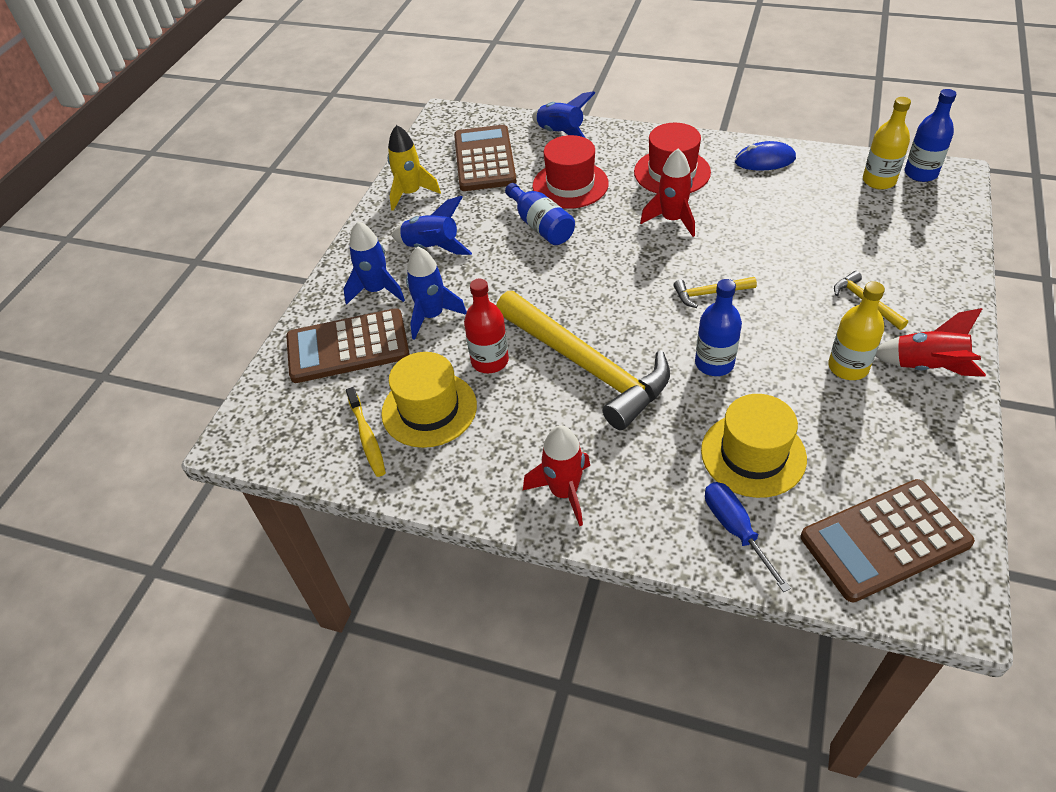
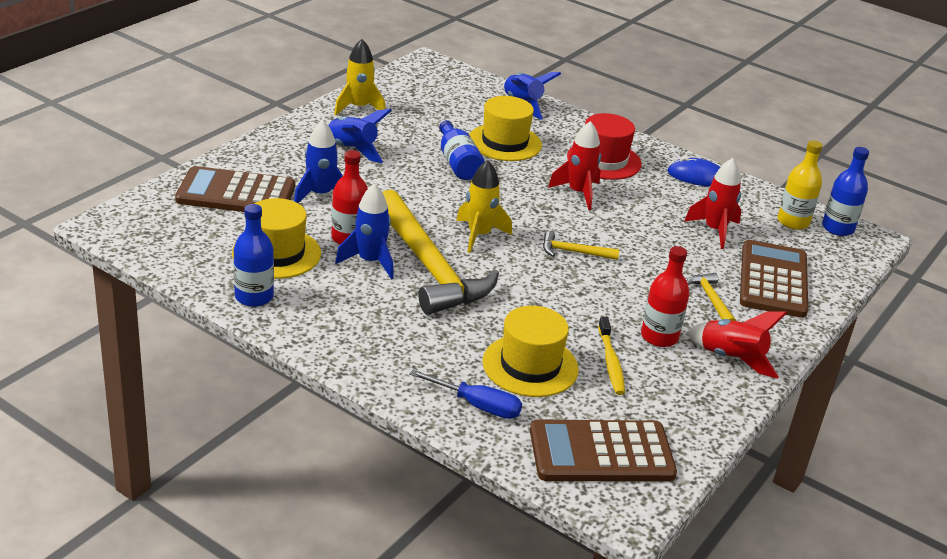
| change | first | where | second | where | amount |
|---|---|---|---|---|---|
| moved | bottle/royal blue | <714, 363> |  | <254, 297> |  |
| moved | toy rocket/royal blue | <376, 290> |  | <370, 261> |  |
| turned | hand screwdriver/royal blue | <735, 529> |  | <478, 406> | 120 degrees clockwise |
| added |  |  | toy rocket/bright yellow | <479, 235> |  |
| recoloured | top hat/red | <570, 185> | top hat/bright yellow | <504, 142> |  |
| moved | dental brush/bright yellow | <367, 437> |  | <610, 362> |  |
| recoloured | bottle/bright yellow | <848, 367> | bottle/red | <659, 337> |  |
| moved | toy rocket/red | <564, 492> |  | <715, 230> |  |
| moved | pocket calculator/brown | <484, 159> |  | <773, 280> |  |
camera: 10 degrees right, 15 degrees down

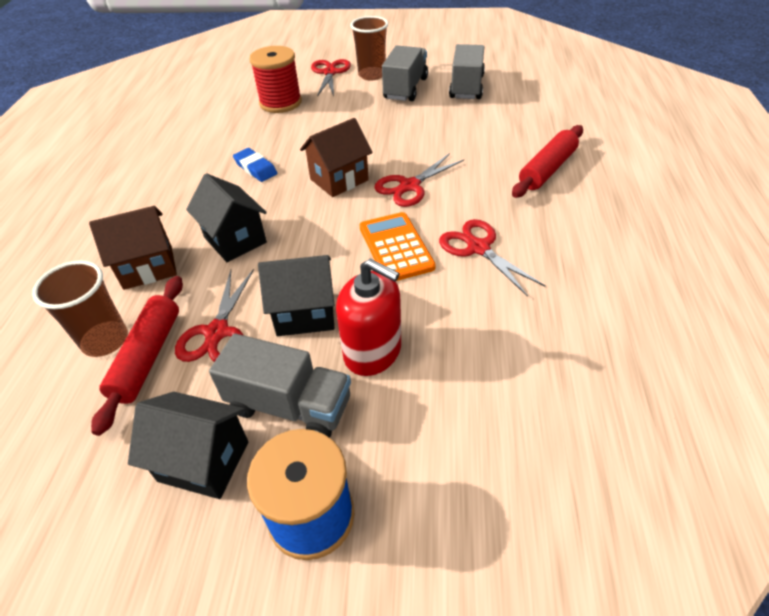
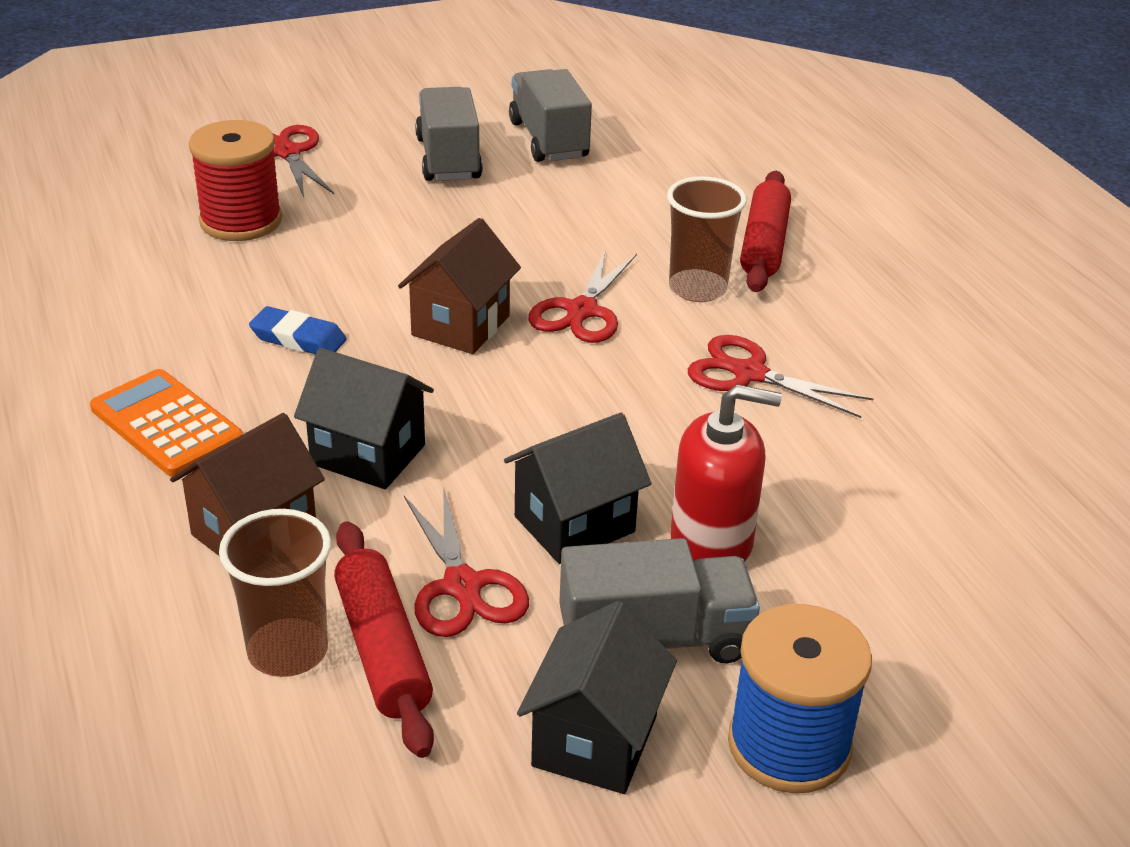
| change | first | where | second | where | amount |
|---|---|---|---|---|---|
| moved | pocket calculator/orange | <396, 247> |  | <166, 424> |  |
| turned | toy house/black | <203, 461> |  | <594, 741> | 60 degrees counterclockwise |
| moved | beaker/brown | <372, 75> |  | <697, 288> |  |
camera: 30 degrees left, 10 degrees down

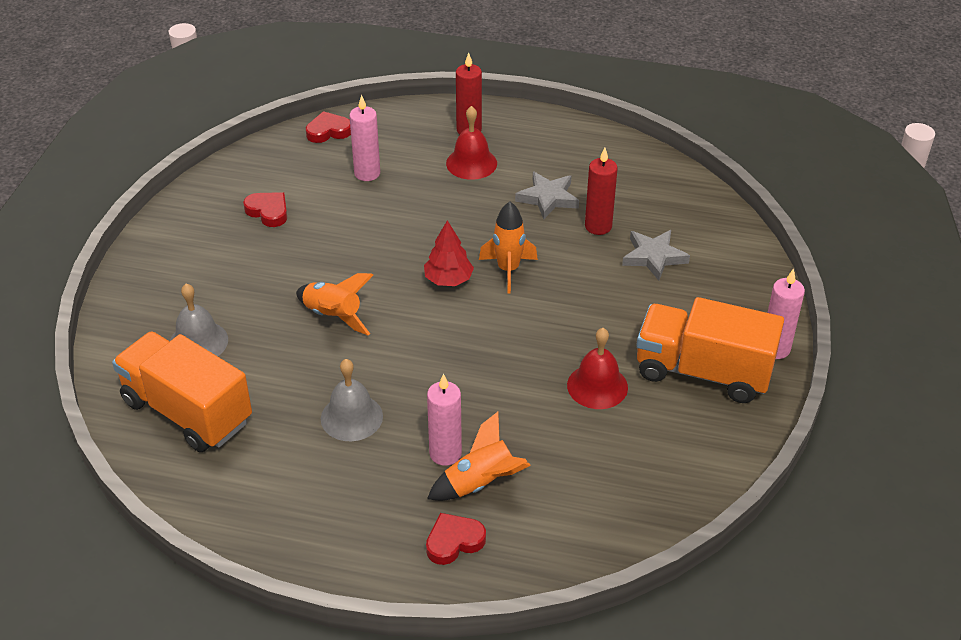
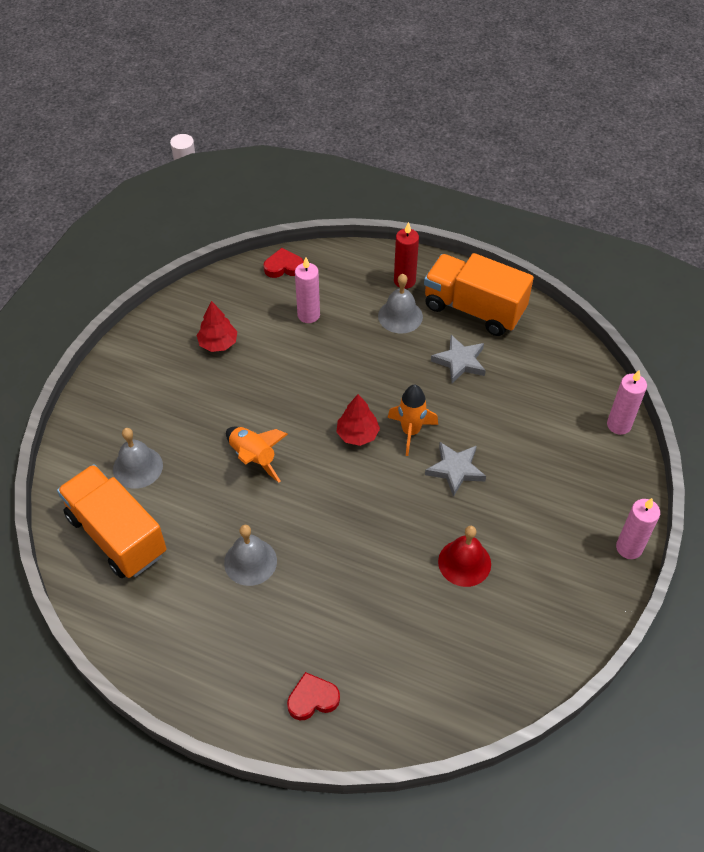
| change | first | where | second | where | amount |
|---|---|---|---|---|---|
| replaced | heart shape/red | <268, 211> | toy tree/red | <218, 343> |  |
| recoloured | hand bell/red | <471, 163> | hand bell/ash-grey | <400, 316> |  |
| moved | truck/orange | <703, 372> |  | <473, 309> |  |
| moved | five-pointed star/ash-grey | <653, 257> |  | <455, 469> |  |
| moved | pillar candle/pink | <445, 453> |  | <619, 425> |  |
| removed | toy rocket/orange | <480, 483> |  |  |  |
| removed | pillar candle/red | <598, 226> |  |  |  |
camera: 10 degrees right, 10 degrees up

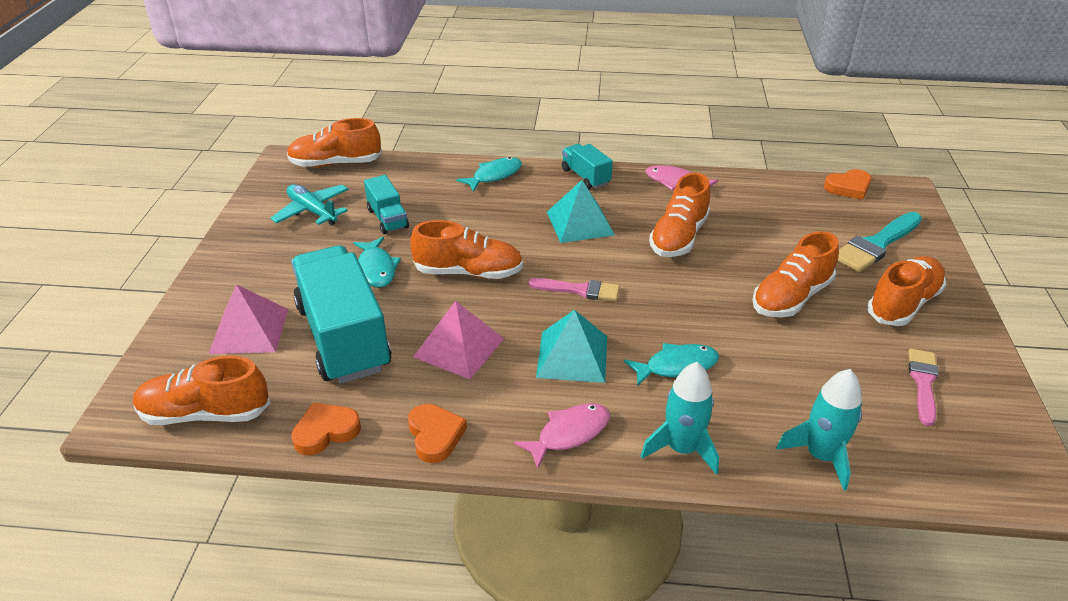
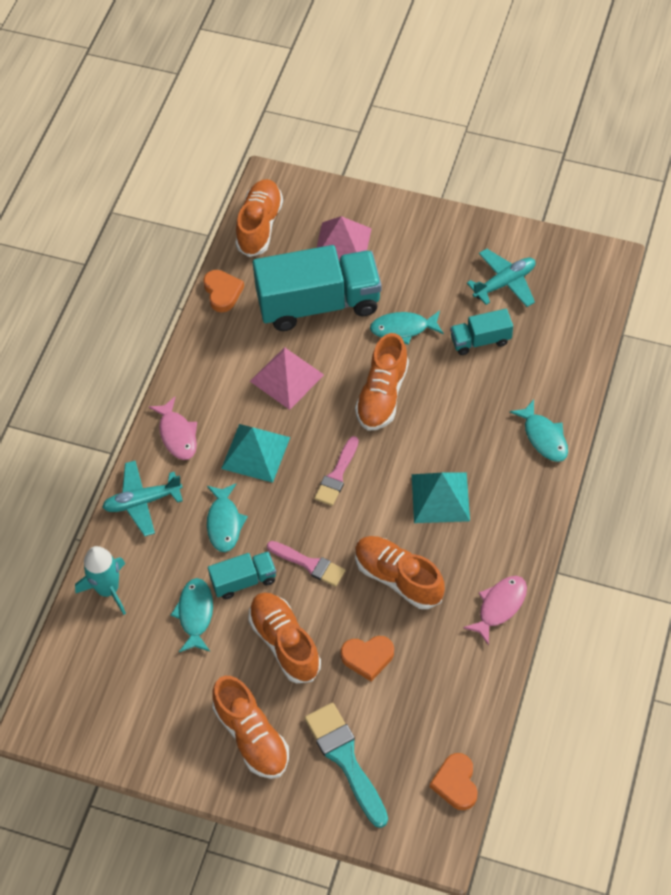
| change | first | where | second | where | amount |
|---|---|---|---|---|---|
| replaced | toy rocket/turquoise | <682, 448> | aeroplane/turquoise | <142, 501> |  |
| added |  |  | fish/turquoise | <195, 614> |  |
| moved | truck/turquoise | <585, 177> |  | <244, 581> |  |
| moved | paint brush/pink | <923, 383> |  | <309, 564> |  |
| moved | heart shape/orange | <435, 435> |  | <367, 657> |  |
| removed | lace-up shoe/orange | <335, 163> |  |  |  |
camera: 105 degrees right, 20 degrees up

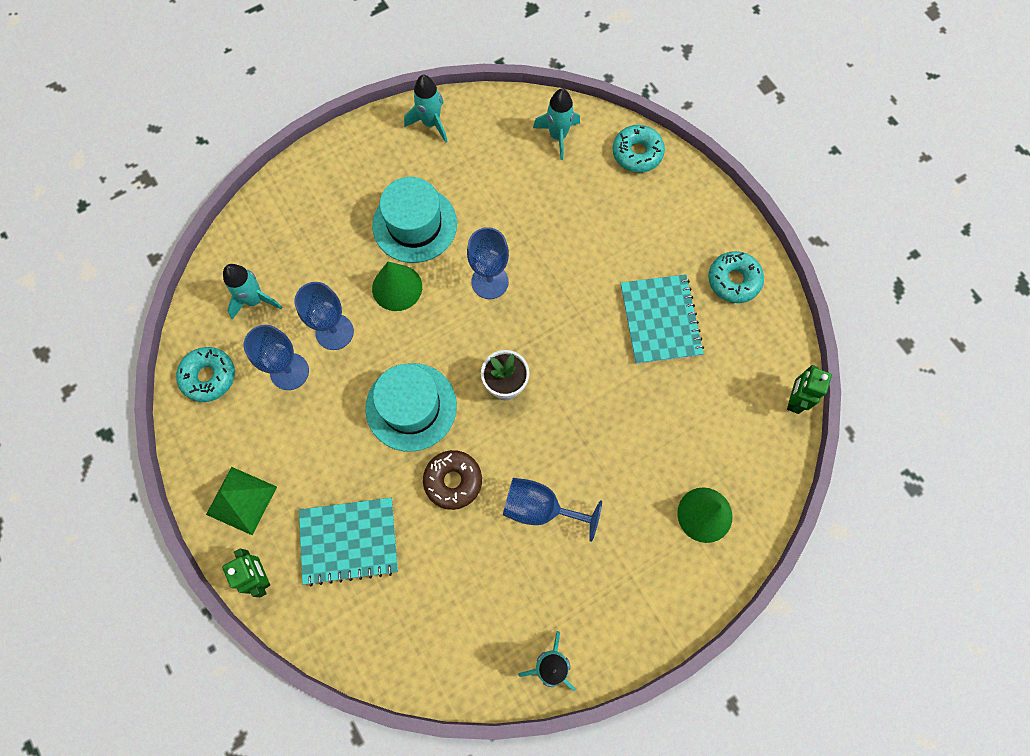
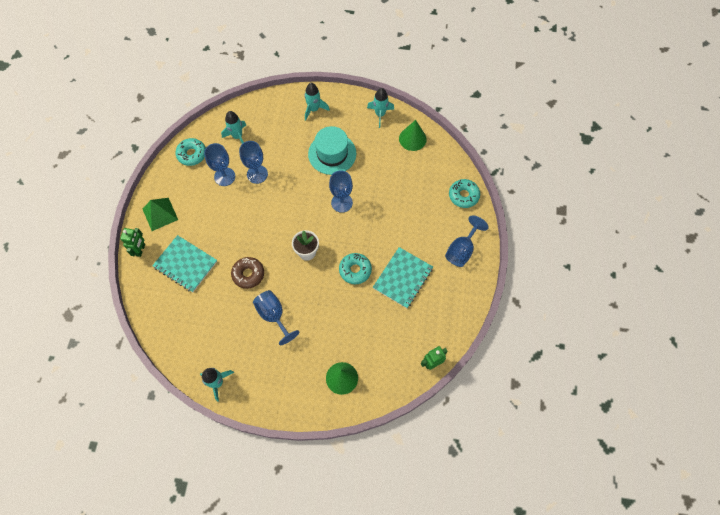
| change | first | where | second | where | amount |
|---|---|---|---|---|---|
| moved | toy rocket/turquoise | <558, 136> |  | <314, 109> |  |
| moved | donut/turquoise | <733, 280> |  | <355, 270> |  |
| moved | cone/leaf-green | <397, 287> |  | <412, 139> |  |
| added |  |  | chalice/royal blue | <461, 250> |  |
| removed | top hat/turquoise | <411, 407> |  |  |  |
camera: 40 degrees right, 5 degrees down

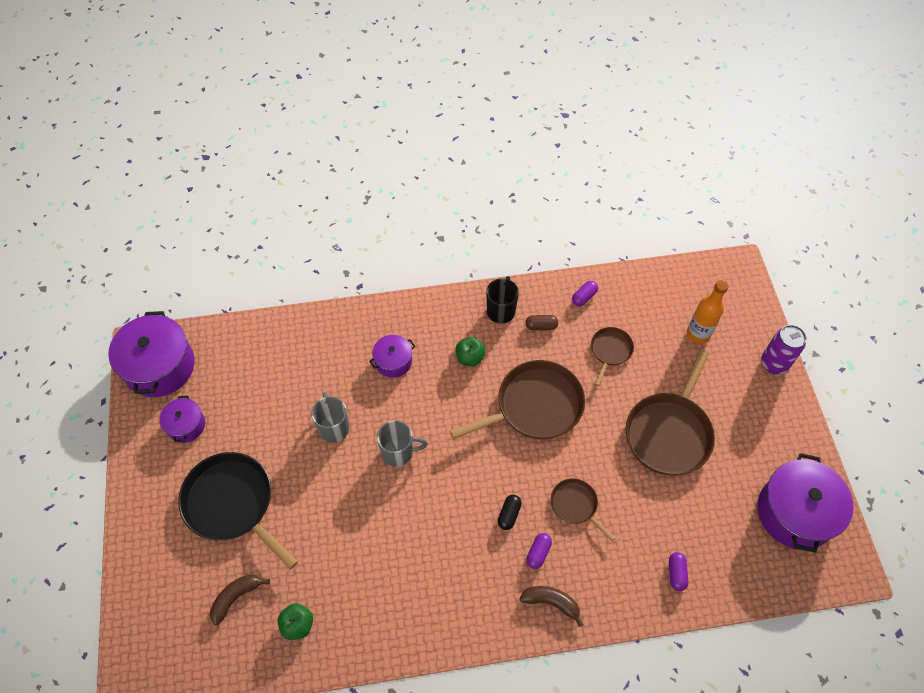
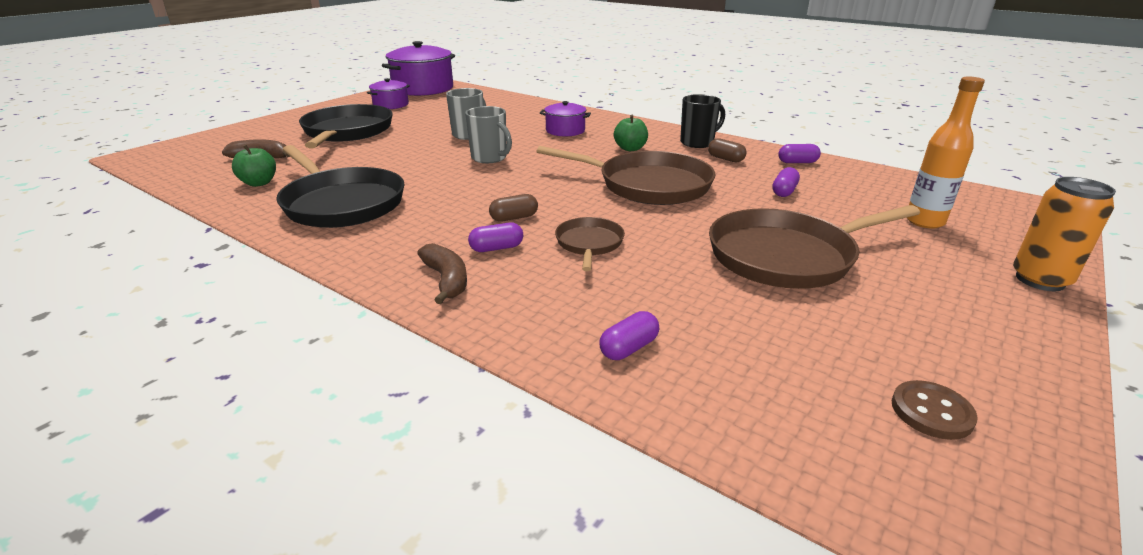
| change | first | where | second | where | amount |
|---|---|---|---|---|---|
| added |  |  | skillet/black | <342, 203> |  |
| recoloured | capsule/black | <509, 514> | capsule/brown | <514, 218> |  |
| replaced | skillet/brown | <610, 351> | capsule/purple | <784, 191> |  |
| replaced | pot/purple | <795, 512> | button/brown | <931, 412> |  |
| recoloured | can/purple | <774, 363> | can/orange | <1040, 280> |  |
camera: 45 degrees right, 30 degrees down

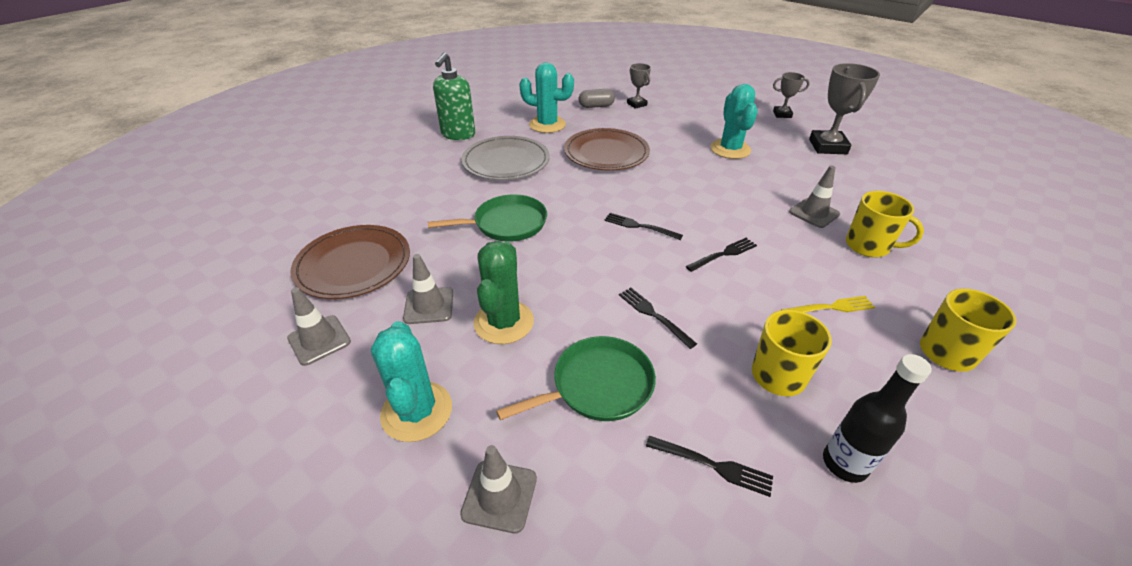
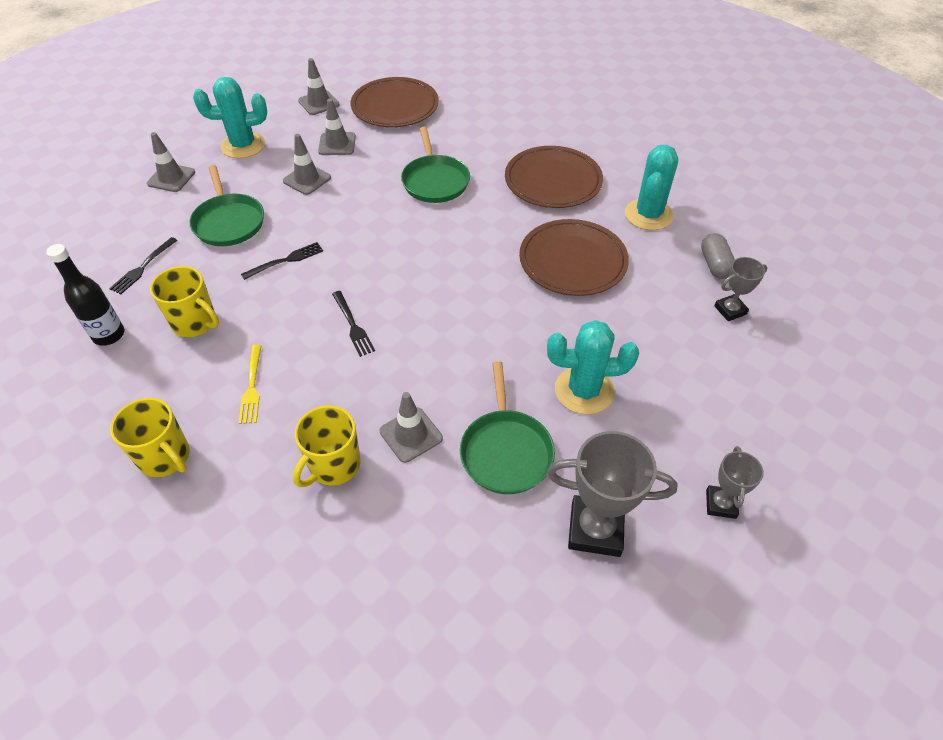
| change | first | where | second | where | amount |
|---|---|---|---|---|---|
| replaced | prickly plant/leaf-green | <504, 322> | traffic cone/ash-grey | <307, 179> |  |
| added |  |  | skillet/leaf-green | <506, 451> |  |
| recoloured | dinner plate/ash-grey | <506, 162> | dinner plate/brown | <553, 181> |  |
| removed | soap dispenser/leaf-green | <458, 135> |  |  |  |
| removed | table fork/black | <639, 226> |  |  |  |
camera: 95 degrees right, 10 degrees up

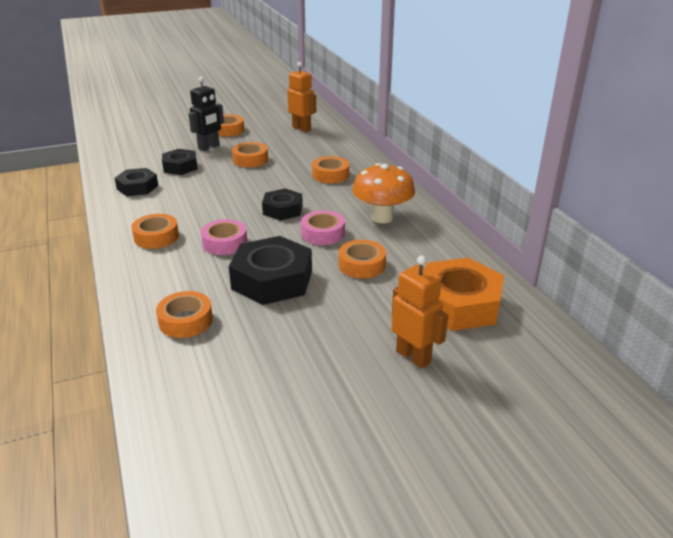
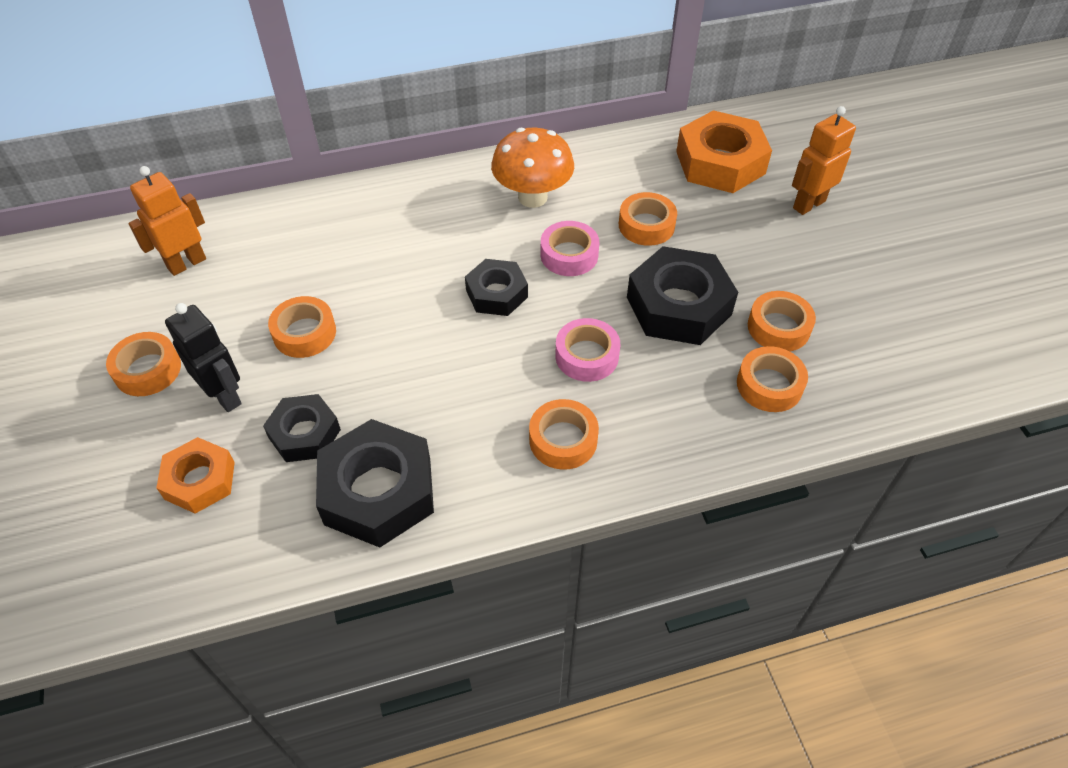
| change | first | where | second | where | amount |
|---|---|---|---|---|---|
| added |  |  | nut/orange | <200, 480> |  |
| resized | nut/black | <137, 187> |  | <378, 491> | x1.66 |
| moved | roll of tape/orange | <330, 175> |  | <778, 327> |  |
camera: 85 degrees left, 20 degrees up

